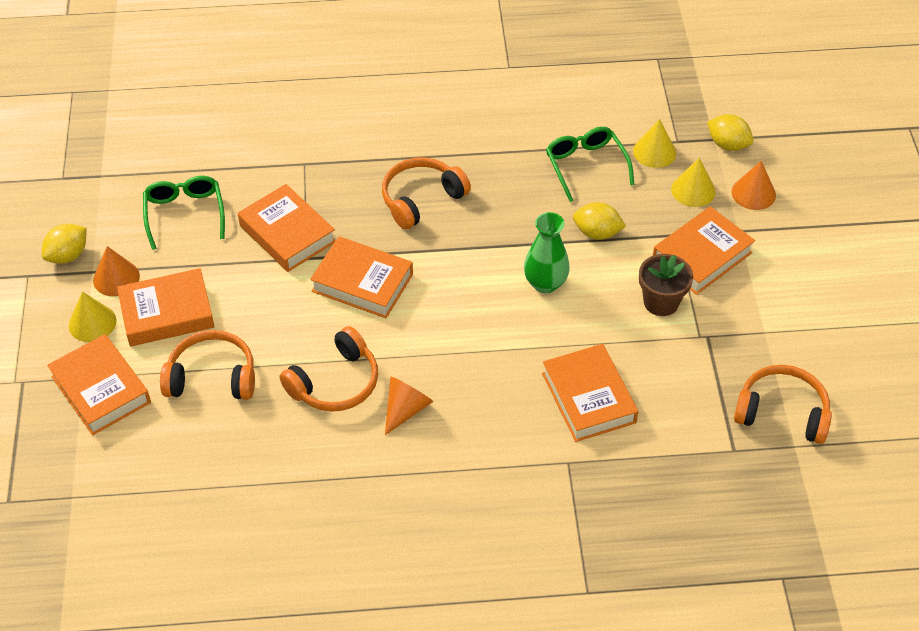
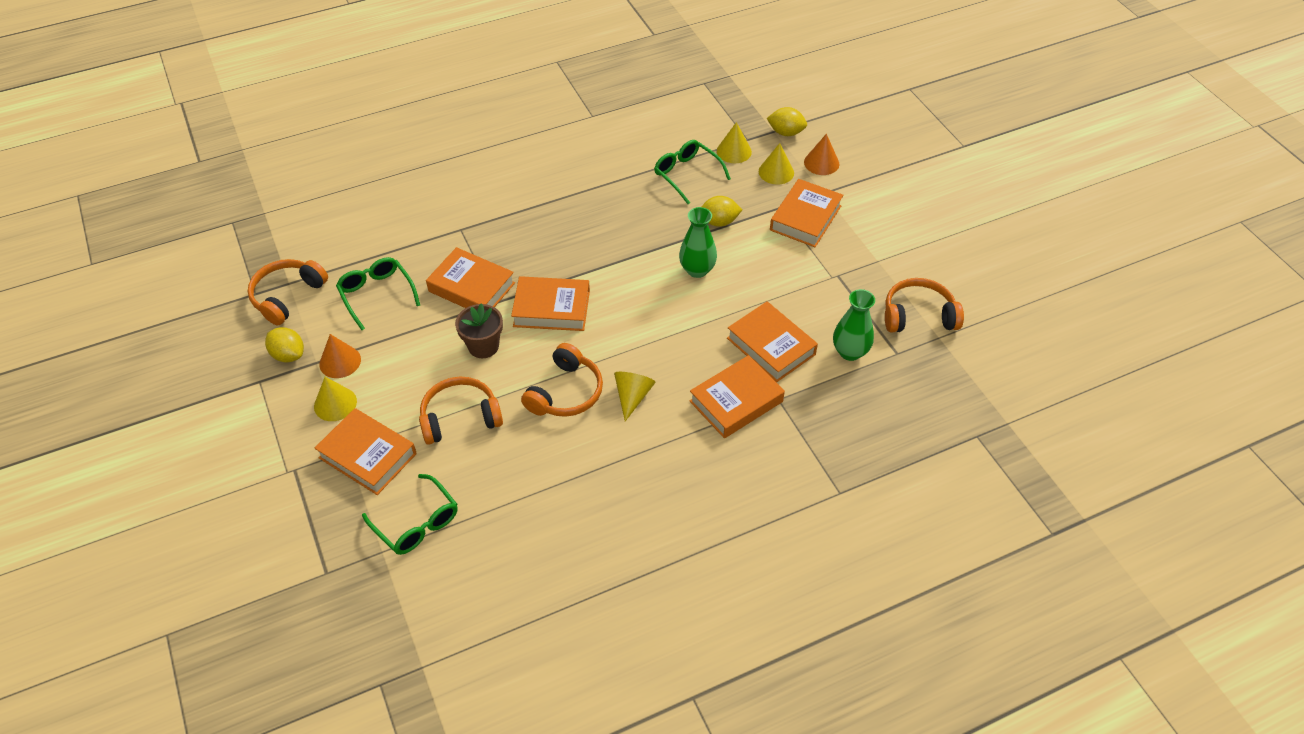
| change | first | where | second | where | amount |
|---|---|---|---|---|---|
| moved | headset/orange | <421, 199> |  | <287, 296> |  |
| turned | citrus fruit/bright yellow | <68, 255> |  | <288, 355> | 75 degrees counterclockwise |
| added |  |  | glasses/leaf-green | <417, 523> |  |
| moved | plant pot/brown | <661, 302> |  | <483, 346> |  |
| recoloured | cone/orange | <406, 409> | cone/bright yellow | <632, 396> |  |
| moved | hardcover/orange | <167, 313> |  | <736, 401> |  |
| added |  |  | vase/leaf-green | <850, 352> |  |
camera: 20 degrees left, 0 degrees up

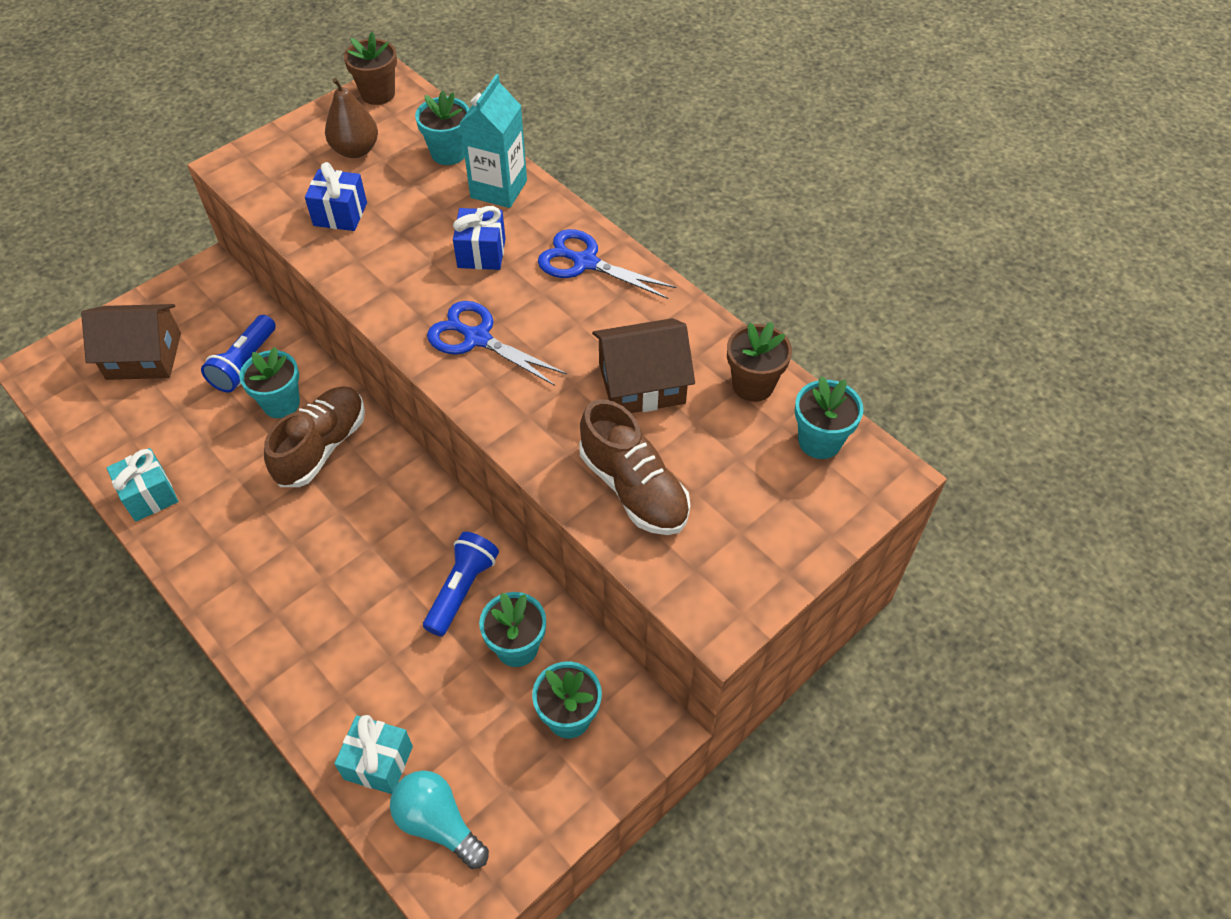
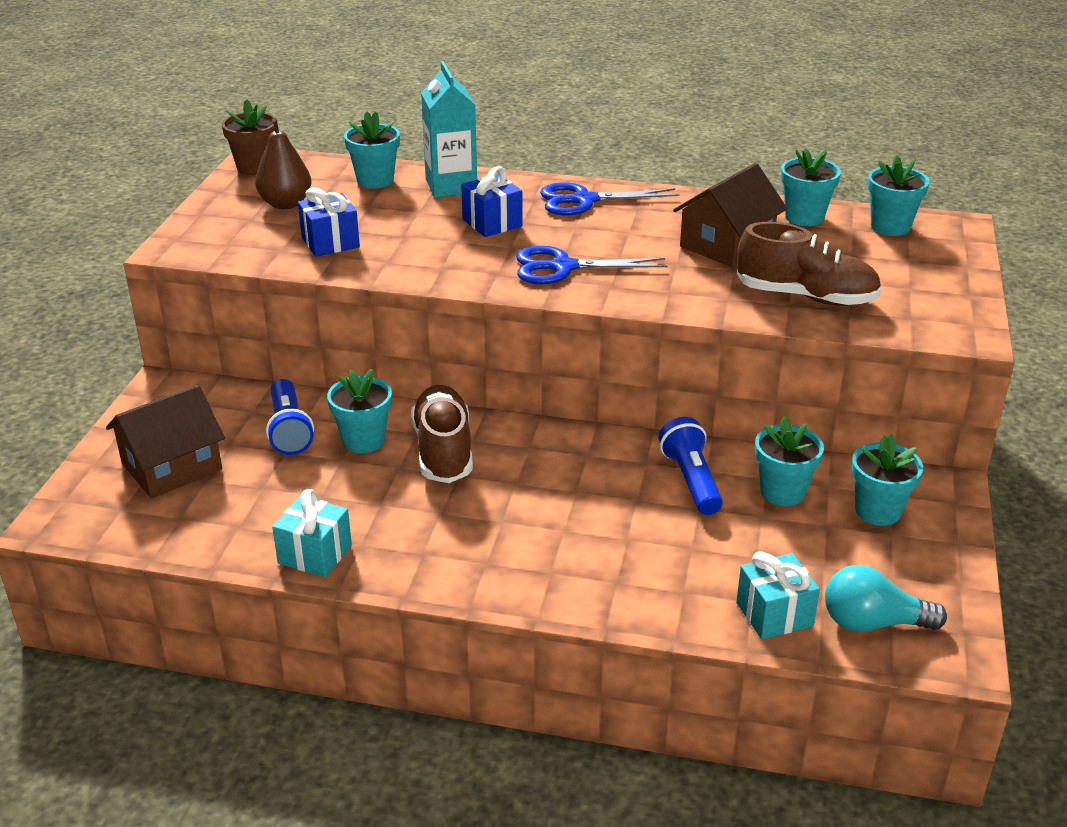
| change | first | where | second | where | amount |
|---|---|---|---|---|---|
| recoloured | plant pot/brown | <753, 385> | plant pot/turquoise | <804, 217> |  |
camera: 35 degrees left, 20 degrees down

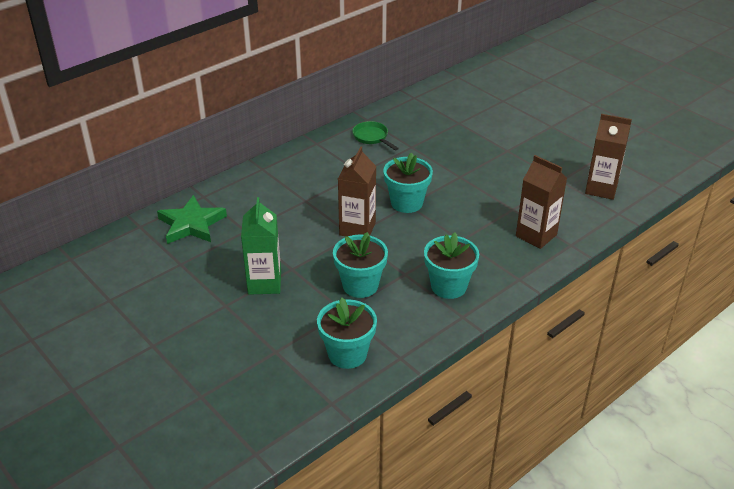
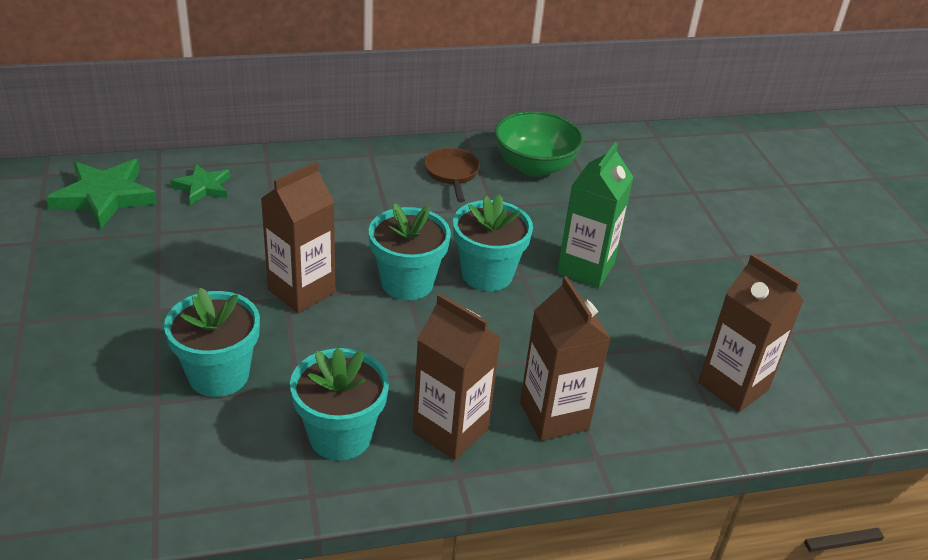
| change | first | where | second | where | amount |
|---|---|---|---|---|---|
| added |  |  | five-pointed star/leaf-green | <203, 187> |  |
| added |  |  | carton/brown | <450, 430> |  |
| recoloured | skillet/leaf-green | <372, 137> | skillet/brown | <452, 174> |  |
| moved | plant pot/turquoise | <347, 354> |  | <487, 274> |  |
| added |  |  | serving bowl/leaf-green | <534, 166> |  |
| moved | carton/leaf-green | <264, 283> |  | <585, 268> |  |
camera: 25 degrees right, 0 degrees up

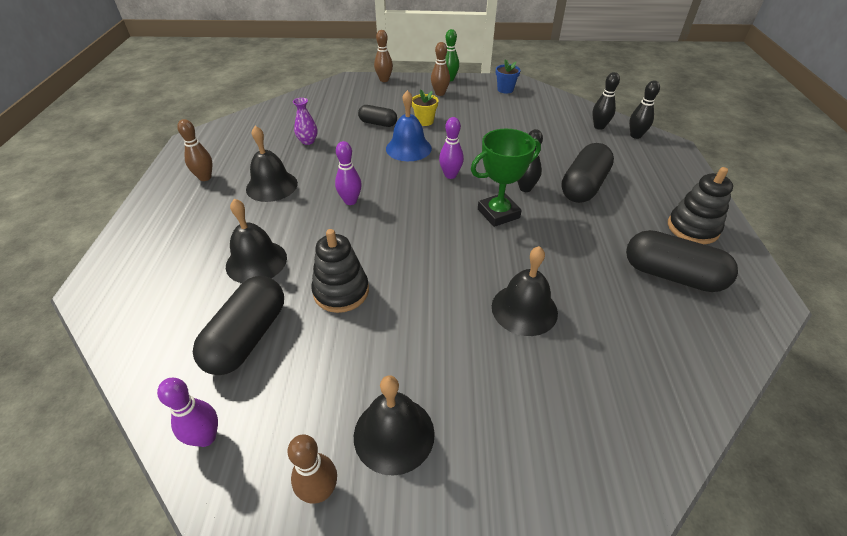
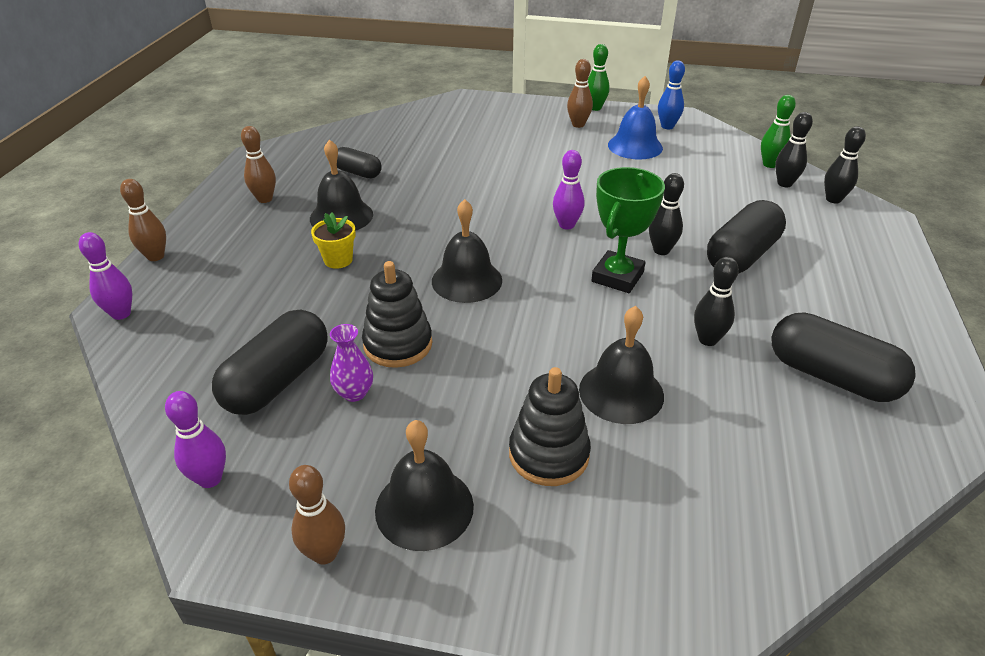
| change | first | where | second | where | amount |
|---|---|---|---|---|---|
| moved | tenpin/purple | <350, 201> |  | <121, 314> |  |
| moved | tenpin/brown | <384, 80> |  | <155, 256> |  |
| moved | plant pot/bright yellow | <424, 121> |  | <338, 260> |  |
| moved | vase/purple | <308, 141> |  | <354, 393> |  |
| moved | capsule/black | <378, 123> |  | <358, 173> |  |
| moved | hand bell/black | <256, 261> |  | <466, 280> |  |
| moved | stacking toy/black | <692, 228> |  | <548, 454> |  |
| turned | trophy/leaf-green | <498, 213> |  | <617, 277> | 45 degrees counterclockwise |
| moved | hand bell/royal blue | <408, 148> |  | <635, 146> |  |
| replaced | plant pot/royal blue | <505, 89> | tenpin/royal blue | <667, 126> |  |
| added |  |  | tenpin/black | <707, 339> |  |
| added |  |  | tenpin/leaf-green | <769, 164> |  |
camera: 10 degrees right, 5 degrees down

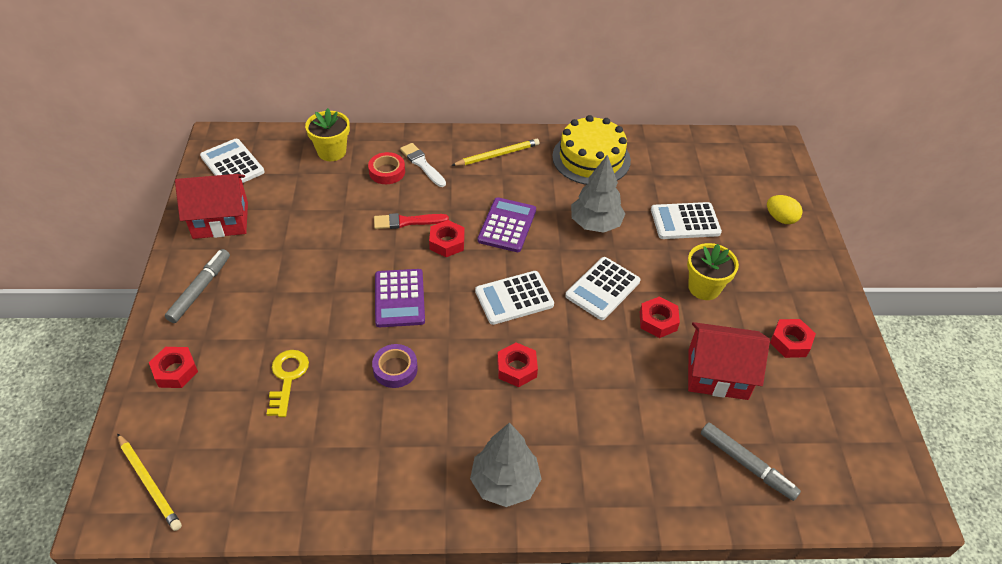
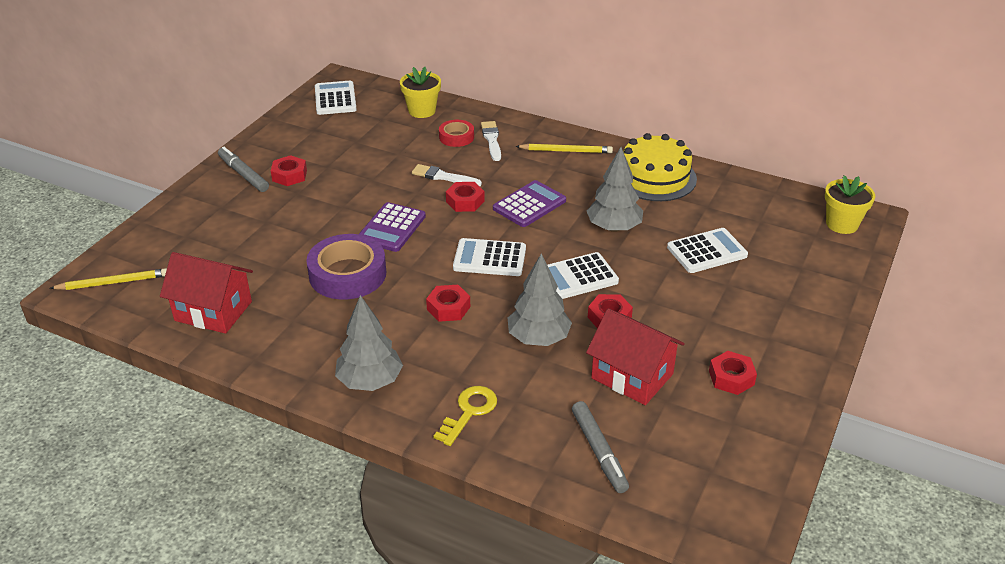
| change | first | where | second | where | amount |
|---|---|---|---|---|---|
| turned | pencil/bright yellow | <149, 483> |  | <113, 282> | 90 degrees counterclockwise |
| moved | toy house/red | <220, 220> |  | <213, 311> |  |
| turned | marker pen/ash-grey | <200, 290> |  | <243, 175> | 90 degrees counterclockwise |
| moved | nut/red | <175, 371> |  | <289, 175> |  |
| resized | roll of tape/purple | <395, 369> |  | <347, 274> | x1.84 |
| recoloured | paint brush/red | <407, 221> | paint brush/pure white | <443, 177> |  |
| moved | latchkey/bright yellow | <287, 378> |  | <469, 412> |  |
| added |  |  | toy tree/ash-grey | <538, 338> |  |
| turned | pocket calculator/pure white | <685, 221> |  | <707, 251> | 135 degrees clockwise |
| moved | plant pot/bright yellow | <704, 287> |  | <842, 224> |  |
| removed | egg/bright yellow | <780, 218> |  |  |  |
camera: 30 degrees right, 10 degrees down

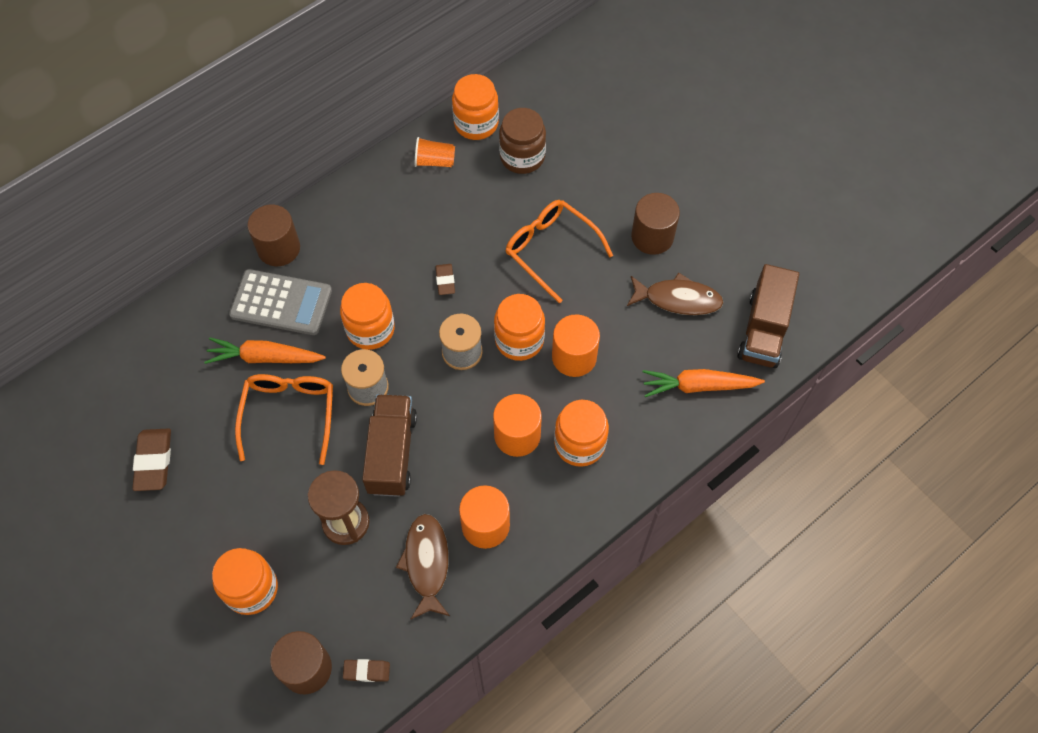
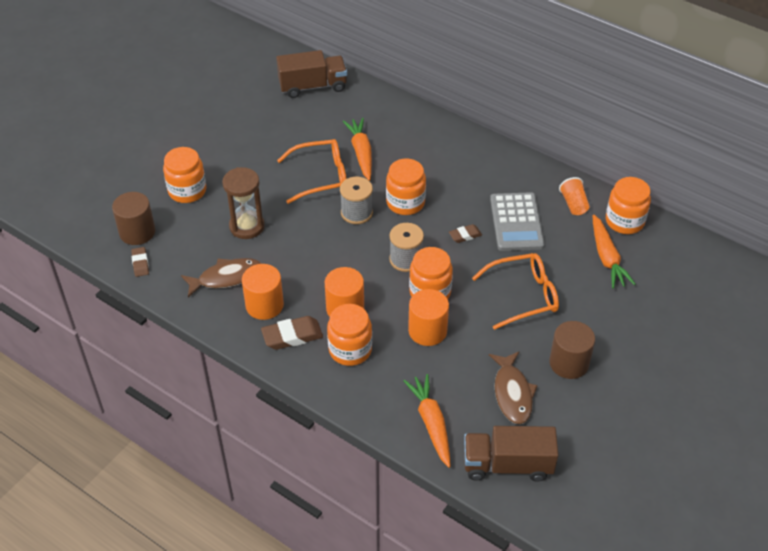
| change | first | where | second | where | amount |
|---|---|---|---|---|---|
| moved | eraser/brown | <154, 461> |  | <292, 336> |  |
| moved | truck/brown | <392, 453> |  | <312, 86> |  |
| turned | glasses/orange | <551, 250> |  | <523, 296> | 45 degrees clockwise |
| moved | pocket calculator/ash-grey | <281, 303> |  | <516, 222> |  |
| replaced | jam jar/brown | <522, 157> | toy carrot/orange | <607, 257> |  |
| removed | cylinder shape/brown | <279, 248> |  |  |  |
camera: 75 degrees right, 15 degrees down

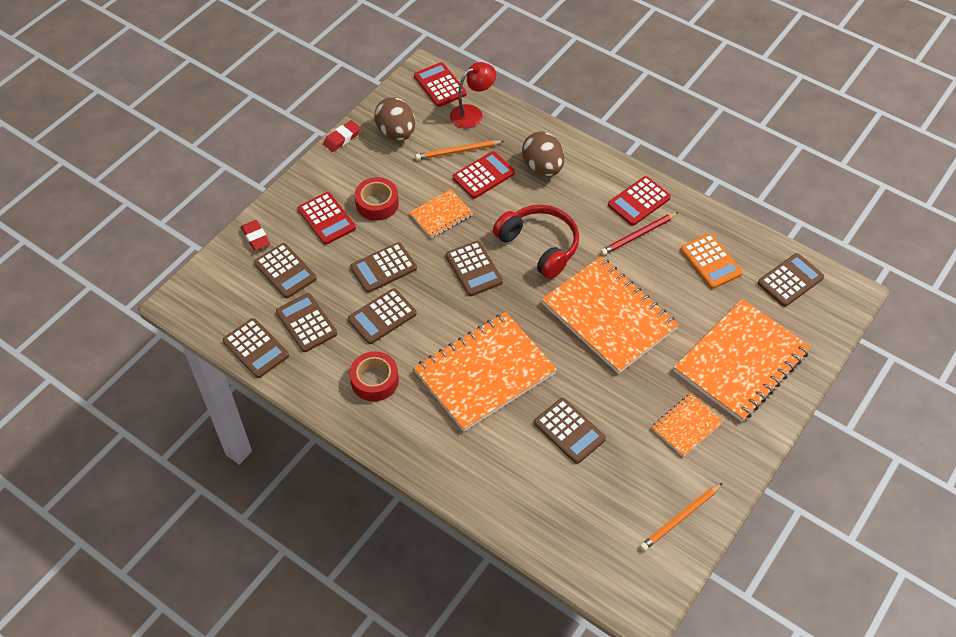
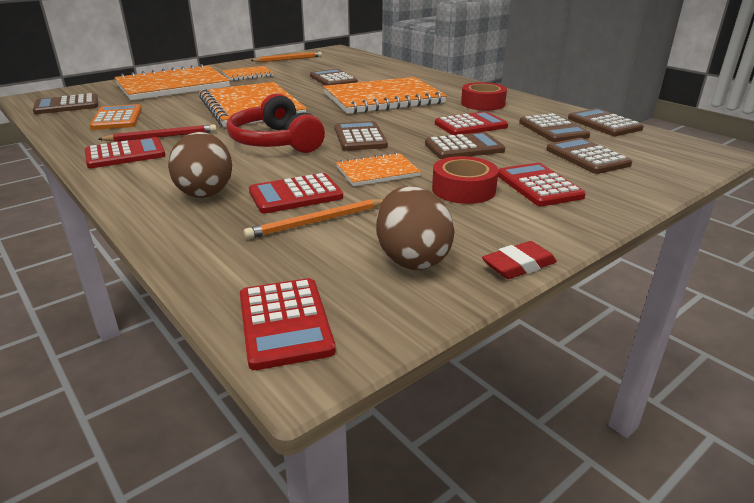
| change | first | where | second | where | amount |
|---|---|---|---|---|---|
| turned | pencil/orange | <457, 151> |  | <316, 222> | 150 degrees clockwise |
| recoloured | pocket calculator/brown | <382, 316> | pocket calculator/red | <470, 125> |  |
| removed | eraser/red | <256, 237> |  |  |  |
| removed | lamp/red | <472, 113> |  |  |  |
camera: 165 degrees left, 25 degrees down

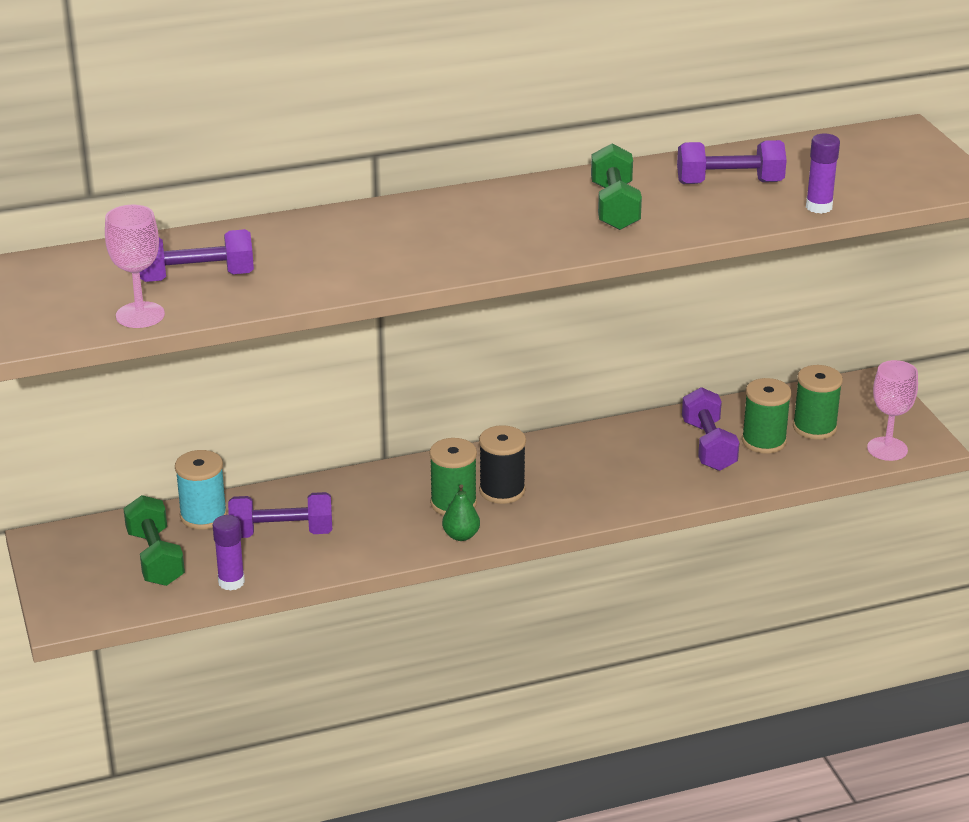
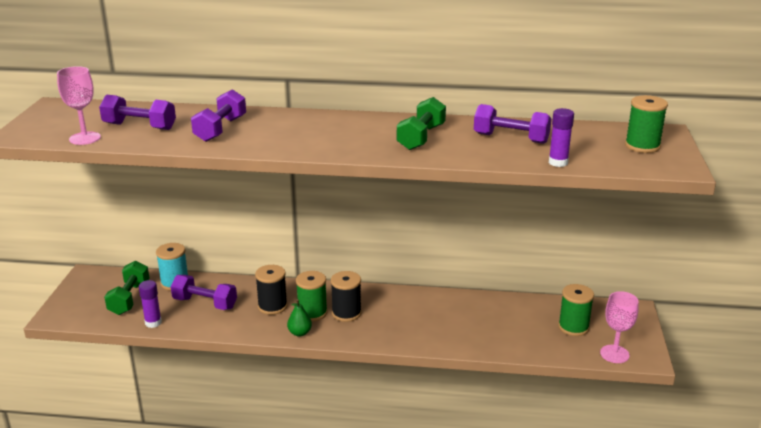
| change | first | where | second | where | amount |
|---|---|---|---|---|---|
| moved | dumbbell/purple | <708, 446> |  | <220, 129> |  |
| added |  |  | spool/black | <272, 306> |  |
| moved | spool/leaf-green | <763, 441> |  | <642, 146> |  |
camera: 25 degrees right, 5 degrees down

